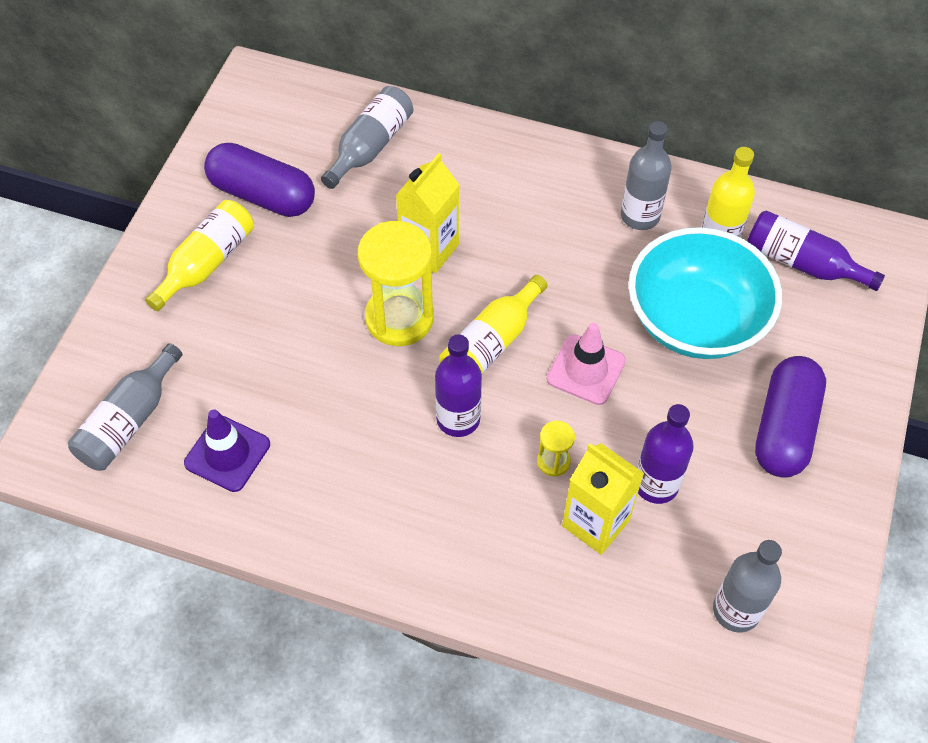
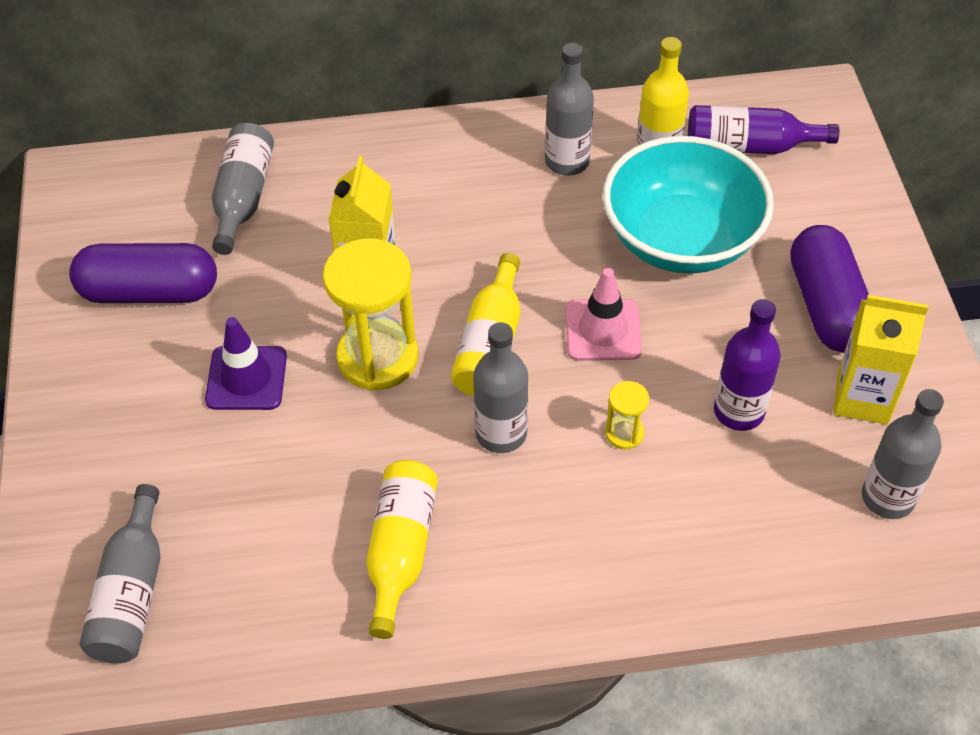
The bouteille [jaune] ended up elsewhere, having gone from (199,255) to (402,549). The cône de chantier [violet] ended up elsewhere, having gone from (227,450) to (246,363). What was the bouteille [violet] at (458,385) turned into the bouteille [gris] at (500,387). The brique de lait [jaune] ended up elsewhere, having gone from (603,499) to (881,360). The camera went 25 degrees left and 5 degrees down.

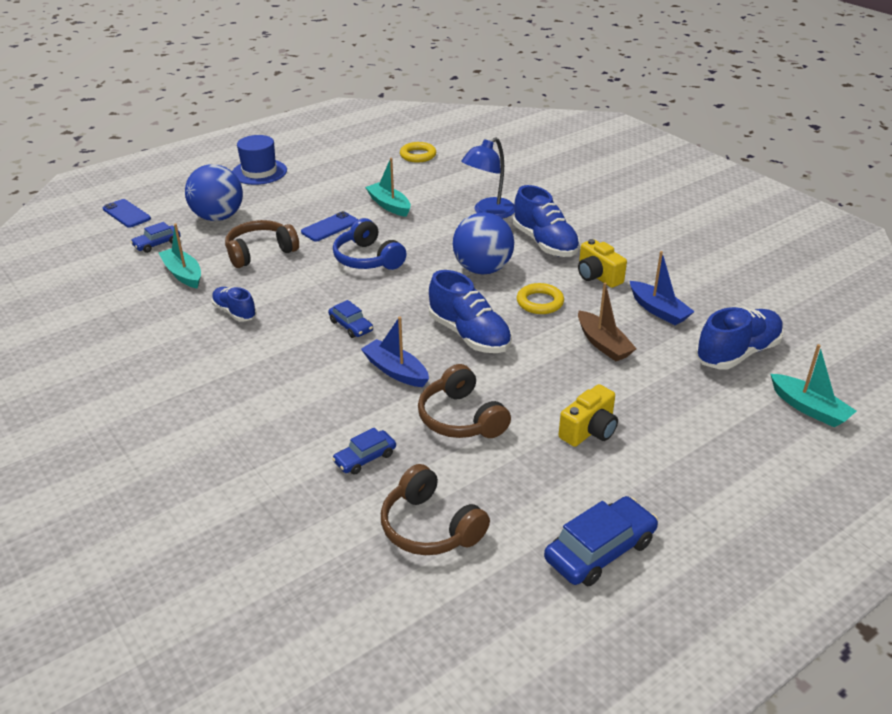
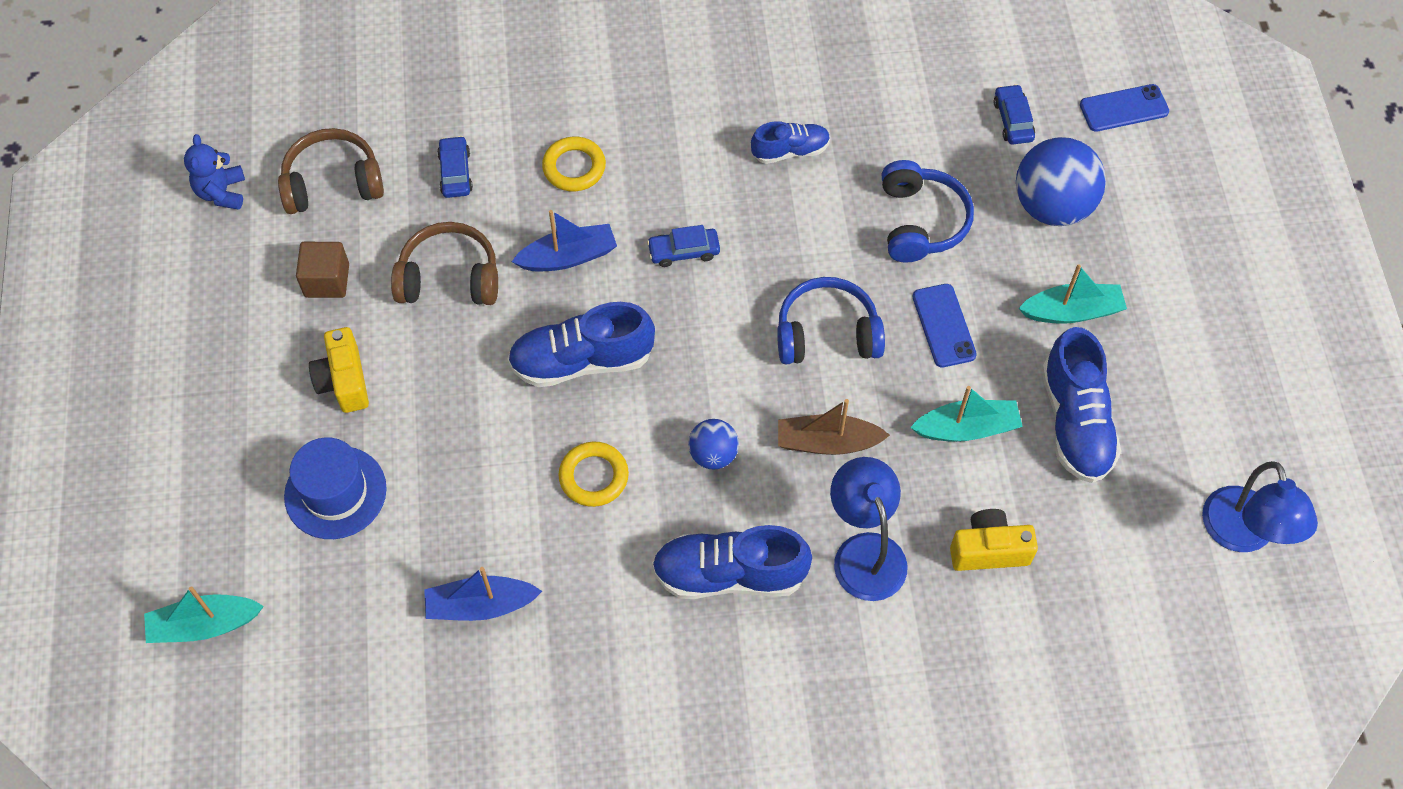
The bateau [turquoise] ended up elsewhere, having gone from (180,256) to (1072,294). What was the casque audio [marron] at (262,244) turned into the casque audio [bleu] at (927,211). The chapeau [bleu] ended up elsewhere, having gone from (259,160) to (335,488). The anneau [jaune] ended up elsewhere, having gone from (418,152) to (574,164). The size of the balle [bleu] at (483,243) changed by a factor of 0.54. The second view lost the voiture [bleu] at (601,541). The appareil photo [jaune] ended up elsewhere, having gone from (602,263) to (994,540). The bateau [marron] ended up elsewhere, having gone from (607,322) to (834,427). The chaussure [bleu] ended up elsewhere, having gone from (740,338) to (1081,405). The second view gained the ours en peluche [bleu] at (214,172). The second view gained the cube [marron] at (322,270). The second view gained the lampe [bleu] at (1260,506). The camera went 120 degrees right and 25 degrees up.

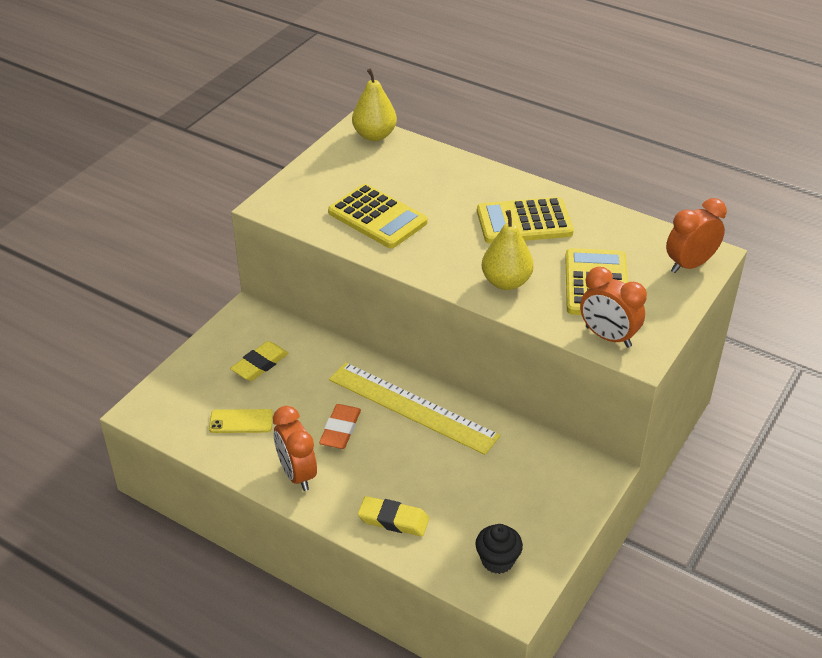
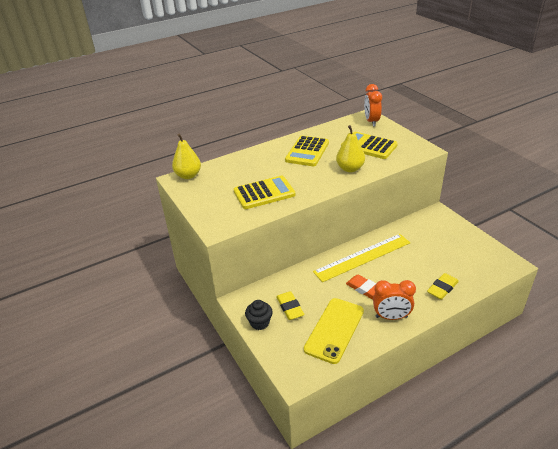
The size of the téléphone [jaune] at (241,421) changed by a factor of 1.87. The muffin [noir] ended up elsewhere, having gone from (499,549) to (259,315). The second view lost the réveil [orange] at (613,307). The camera went 60 degrees left and 5 degrees down.

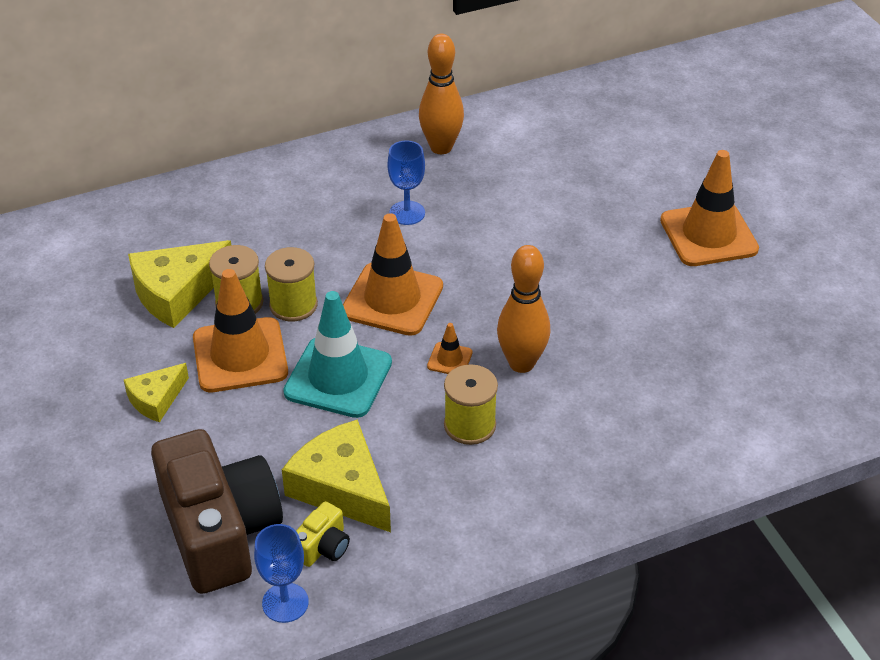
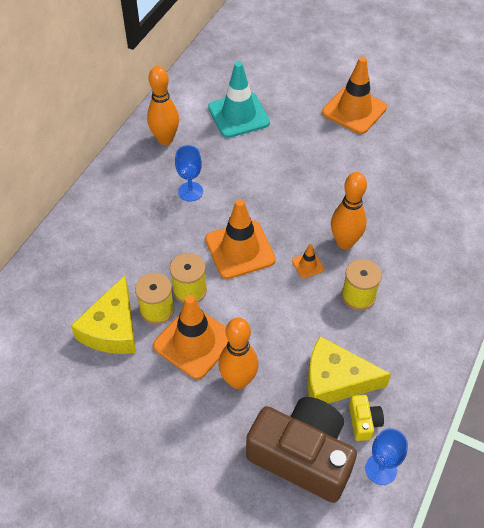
The second view lost the fromage [jaune] at (156,392). The cône de chantier [turquoise] ended up elsewhere, having gone from (337,354) to (239,100). The second view gained the quille [orange] at (238,353). The camera went 40 degrees left and 10 degrees up.

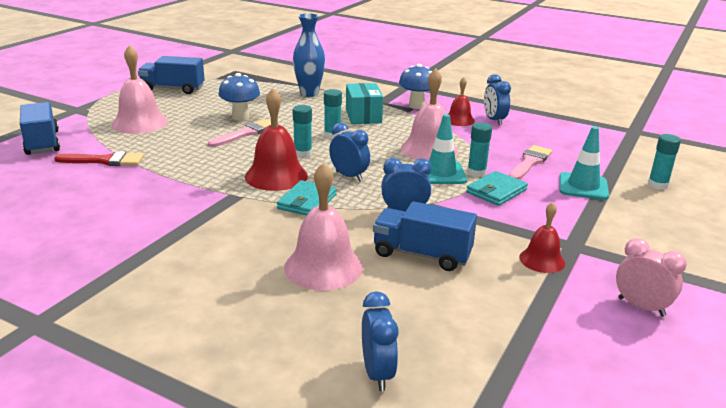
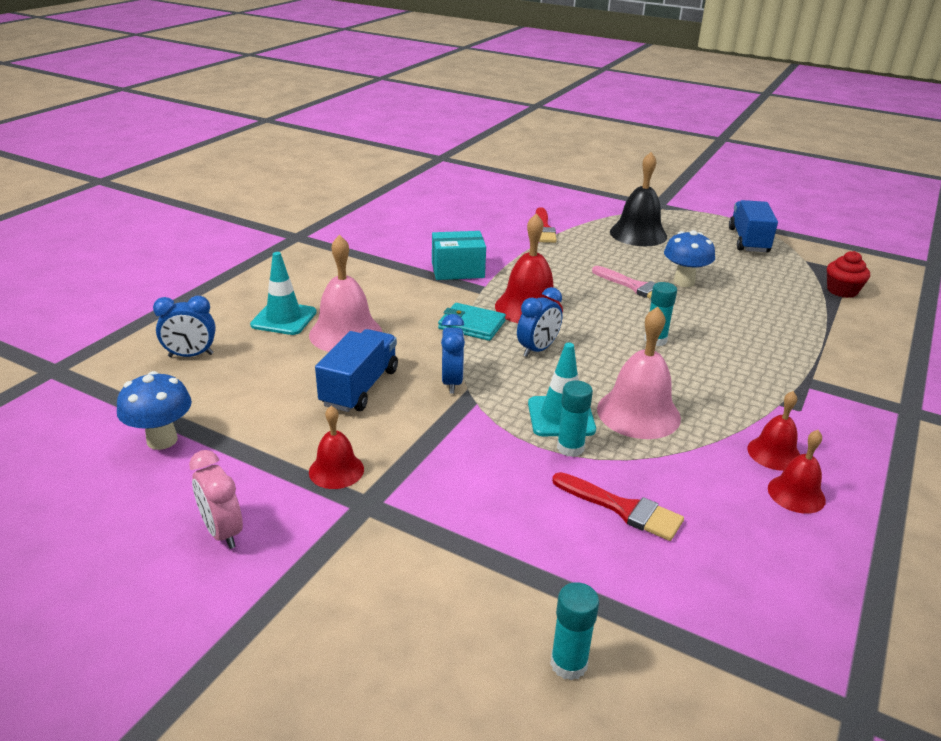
The second view lost the camion [bleu] at (40,128). What was the cloche [rose] at (140,89) turned into the cloche [noir] at (638,199). The second view lost the vase [bleu] at (309,55). The second view lost the bâton de colle [turquoise] at (302,131). The boîte [turquoise] ended up elsewhere, having gone from (364,103) to (459,255). The champignon [bleu] ended up elsewhere, having gone from (415,86) to (154,410). The second view lost the portefeuille [turquoise] at (497,188). Where the réveil [bleu] stood at (497,99), the cloche [rouge] came to stand at (797,472). What was the pinceau [rose] at (530,162) turned into the pinceau [rouge] at (618,506). The cône de chantier [turquoise] ended up elsewhere, having gone from (584,163) to (283,293). The réveil [rose] at (651,277) ended up facing another way, 105 degrees clockwise from before. The second view gained the muffin [rouge] at (848,274). The camera went 90 degrees right and 5 degrees up.

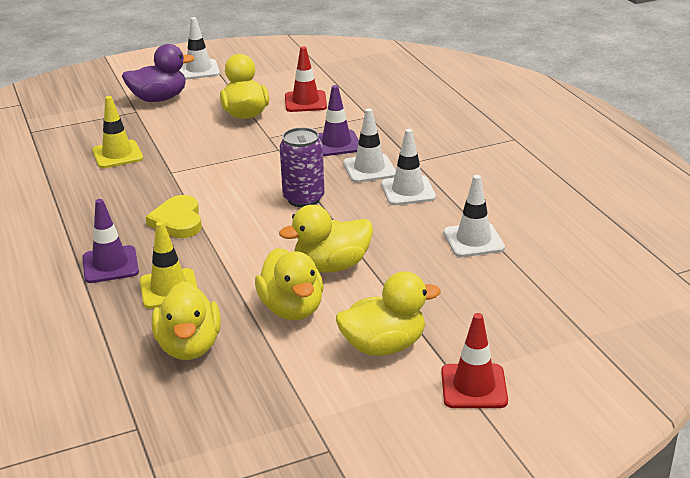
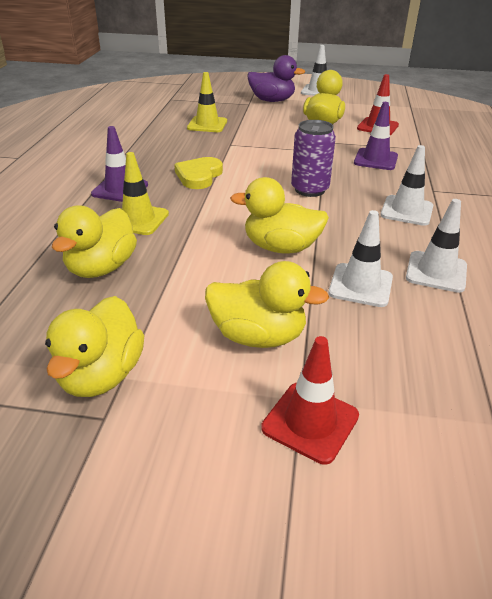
The canard [jaune] ended up elsewhere, having gone from (289,284) to (94,346). The cône de chantier [blanc] ended up elsewhere, having gone from (369,145) to (360,258). The camera went 30 degrees right and 5 degrees up.

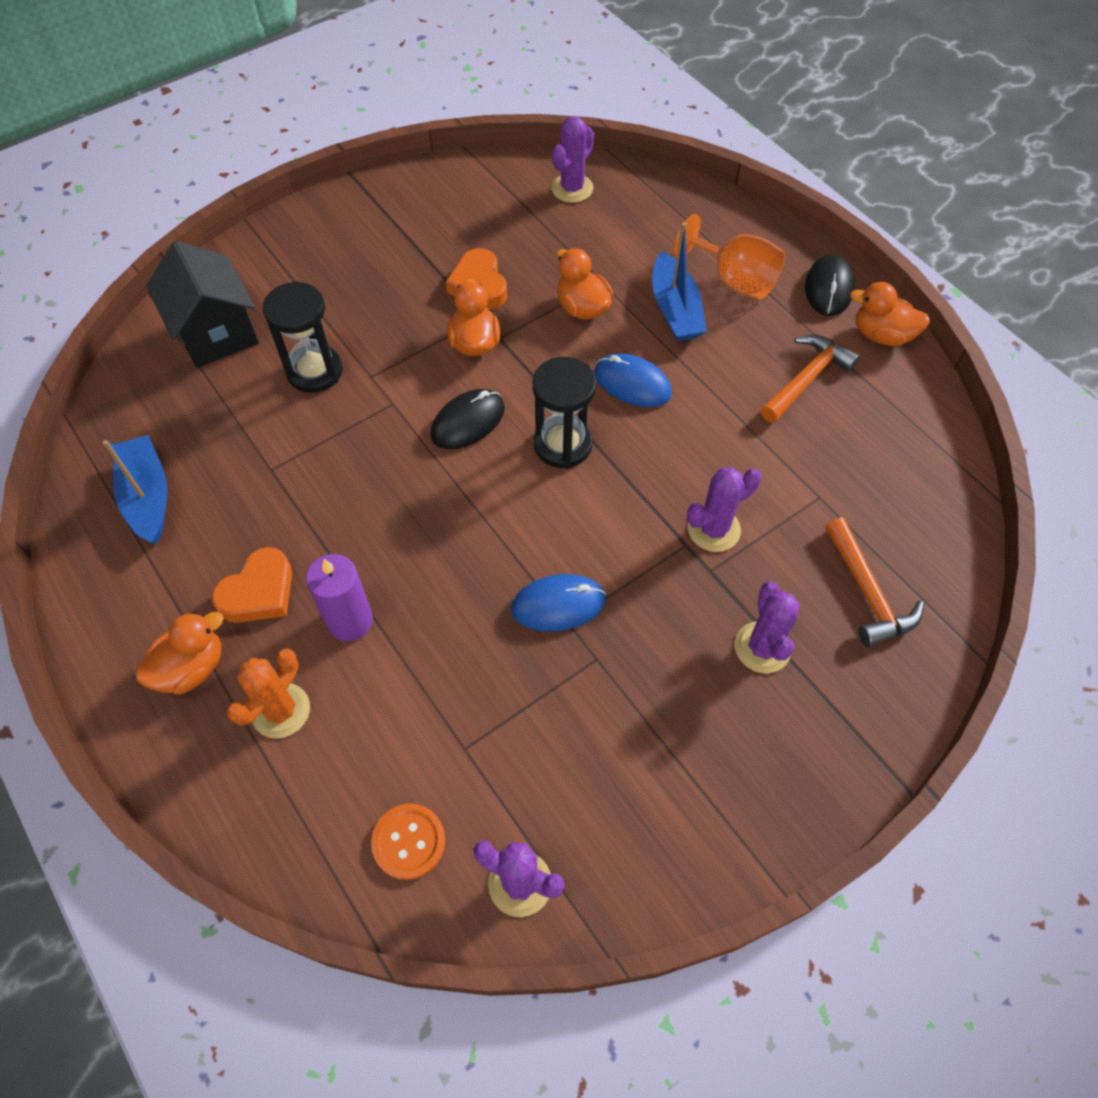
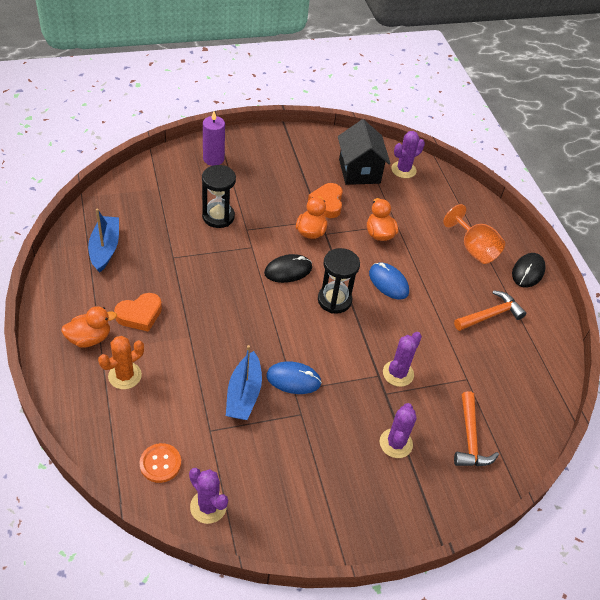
The maison [noir] ended up elsewhere, having gone from (202,304) to (364,152). The bougie [violet] ended up elsewhere, having gone from (339,597) to (214,138). The bateau [bleu] ended up elsewhere, having gone from (679,281) to (244,382). The cactus [violet] at (724,509) ended up facing another way, 45 degrees counterclockwise from before. The second view lost the canard [orange] at (890,314). The camera went 15 degrees right and 10 degrees down.

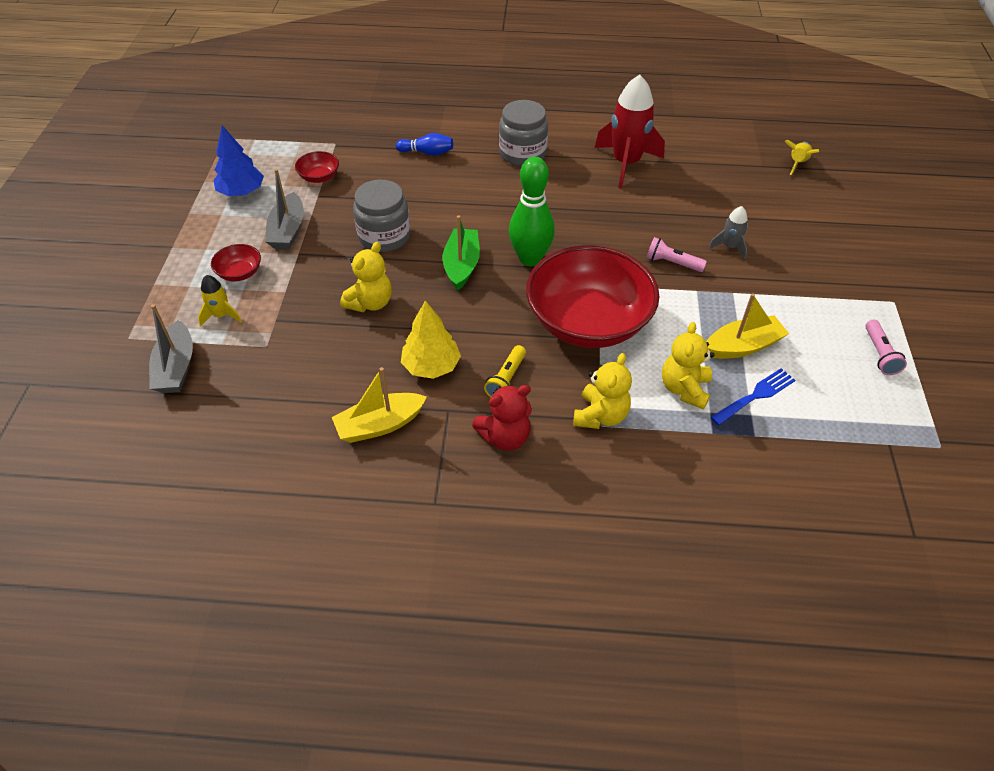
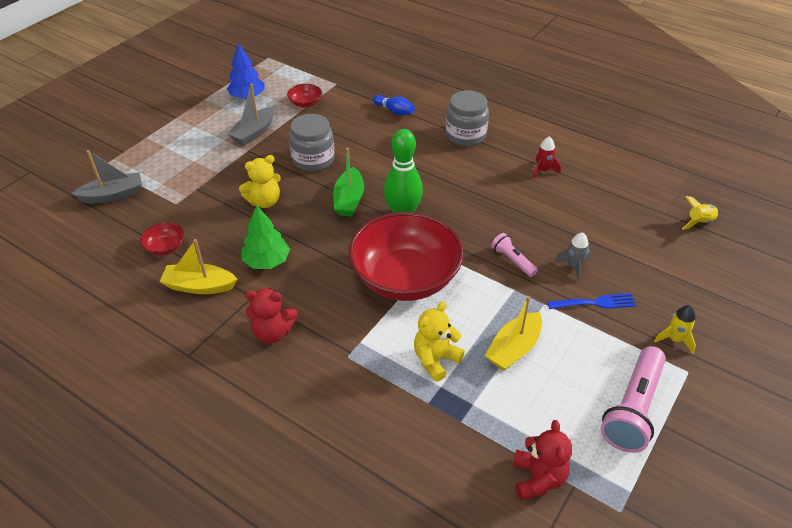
The bateau [gris] at (171,348) ended up facing another way, 135 degrees counterclockwise from before. The fusée [jaune] ended up elsewhere, having gone from (220,300) to (675,329). The bol [rouge] ended up elsewhere, having gone from (236,263) to (162,239). What was the arbre [jaune] at (431,339) turned into the arbre [vert] at (266,237). The bateau [vert] at (461,253) ended up facing another way, 150 degrees clockwise from before. The second view lost the lampe de poche [jaune] at (505,371). The second view lost the ours en peluche [jaune] at (602,391). The size of the fusée [rouge] at (630,131) changed by a factor of 0.48. The bateau [jaune] at (747,326) ended up facing another way, 120 degrees clockwise from before. The fourchette [bleu] ended up elsewhere, having gone from (753,396) to (591,301). The size of the lampe de poche [rose] at (886,347) changed by a factor of 1.90. The second view gained the ours en peluche [rouge] at (542,460). The camera went 30 degrees right and 5 degrees down.

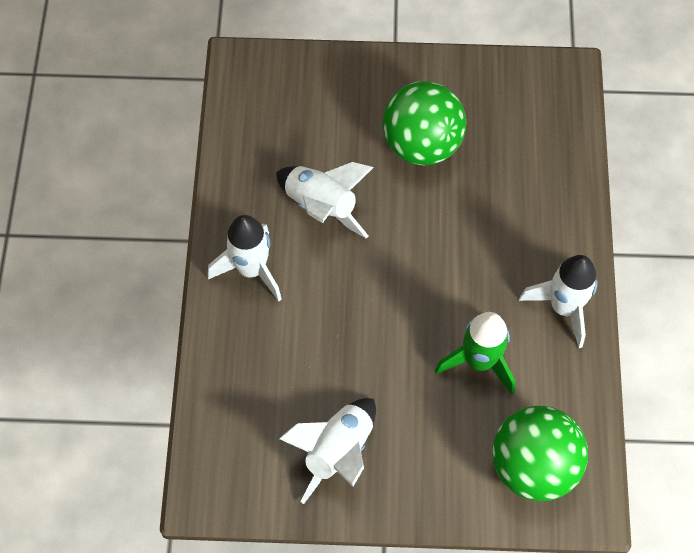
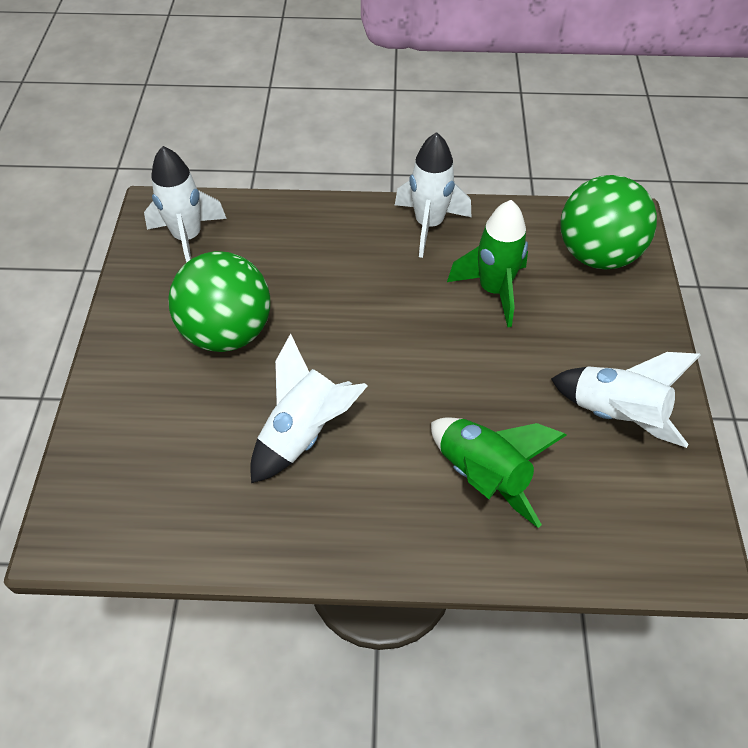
The fusée [blanc] ended up elsewhere, having gone from (245,258) to (185,204). The second view gained the fusée [vert] at (498,472). The camera went 90 degrees left and 10 degrees down.

